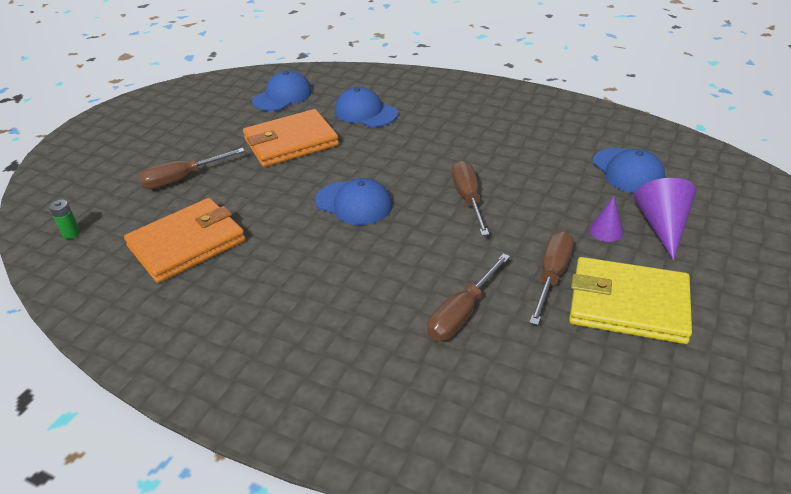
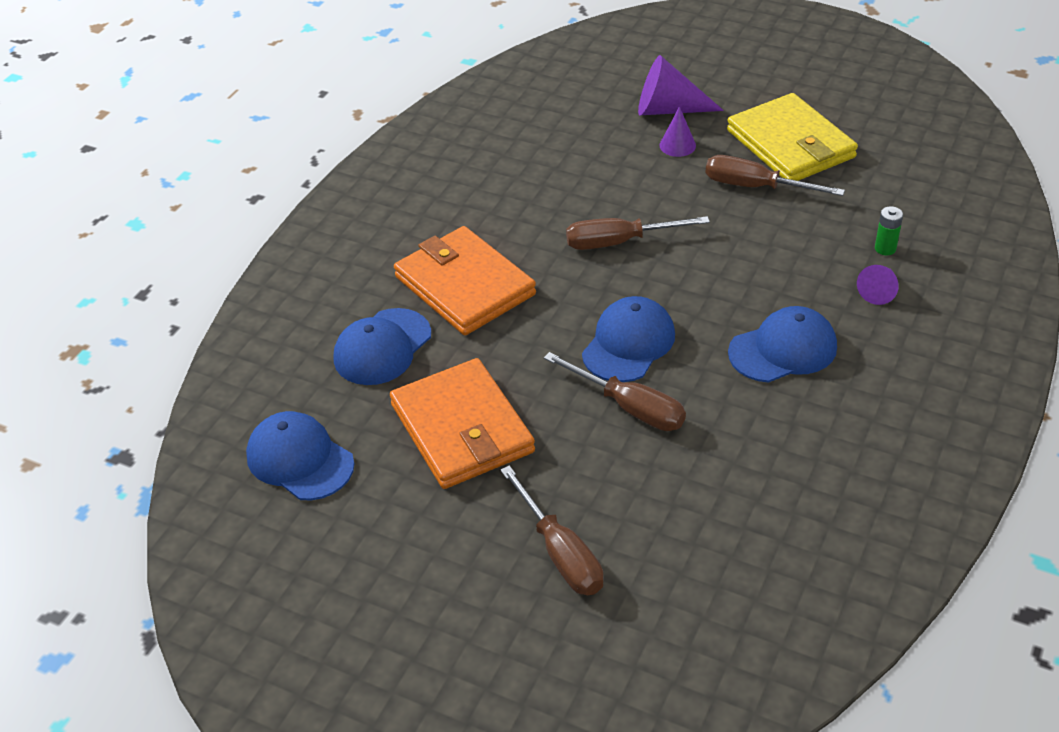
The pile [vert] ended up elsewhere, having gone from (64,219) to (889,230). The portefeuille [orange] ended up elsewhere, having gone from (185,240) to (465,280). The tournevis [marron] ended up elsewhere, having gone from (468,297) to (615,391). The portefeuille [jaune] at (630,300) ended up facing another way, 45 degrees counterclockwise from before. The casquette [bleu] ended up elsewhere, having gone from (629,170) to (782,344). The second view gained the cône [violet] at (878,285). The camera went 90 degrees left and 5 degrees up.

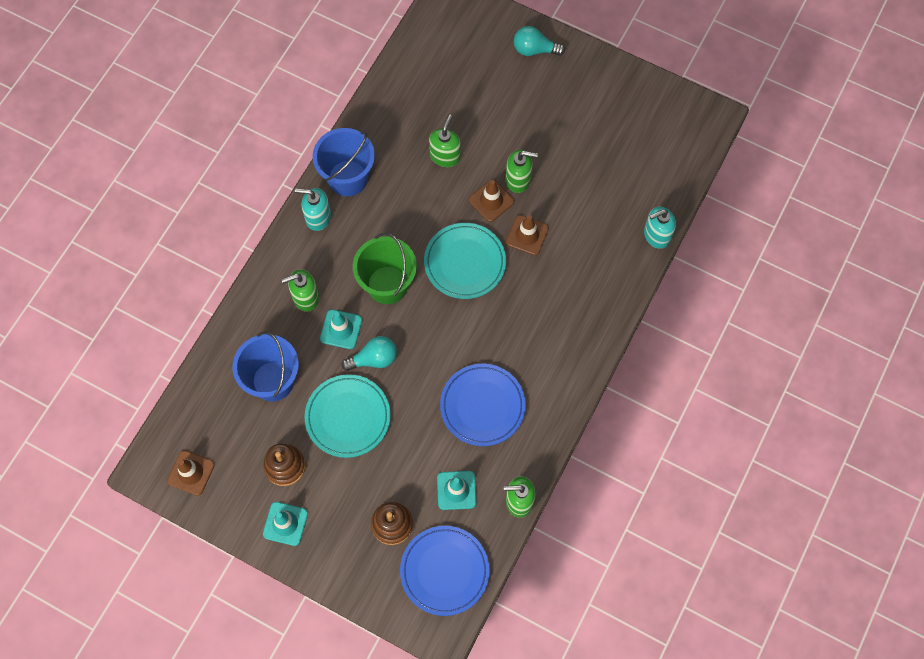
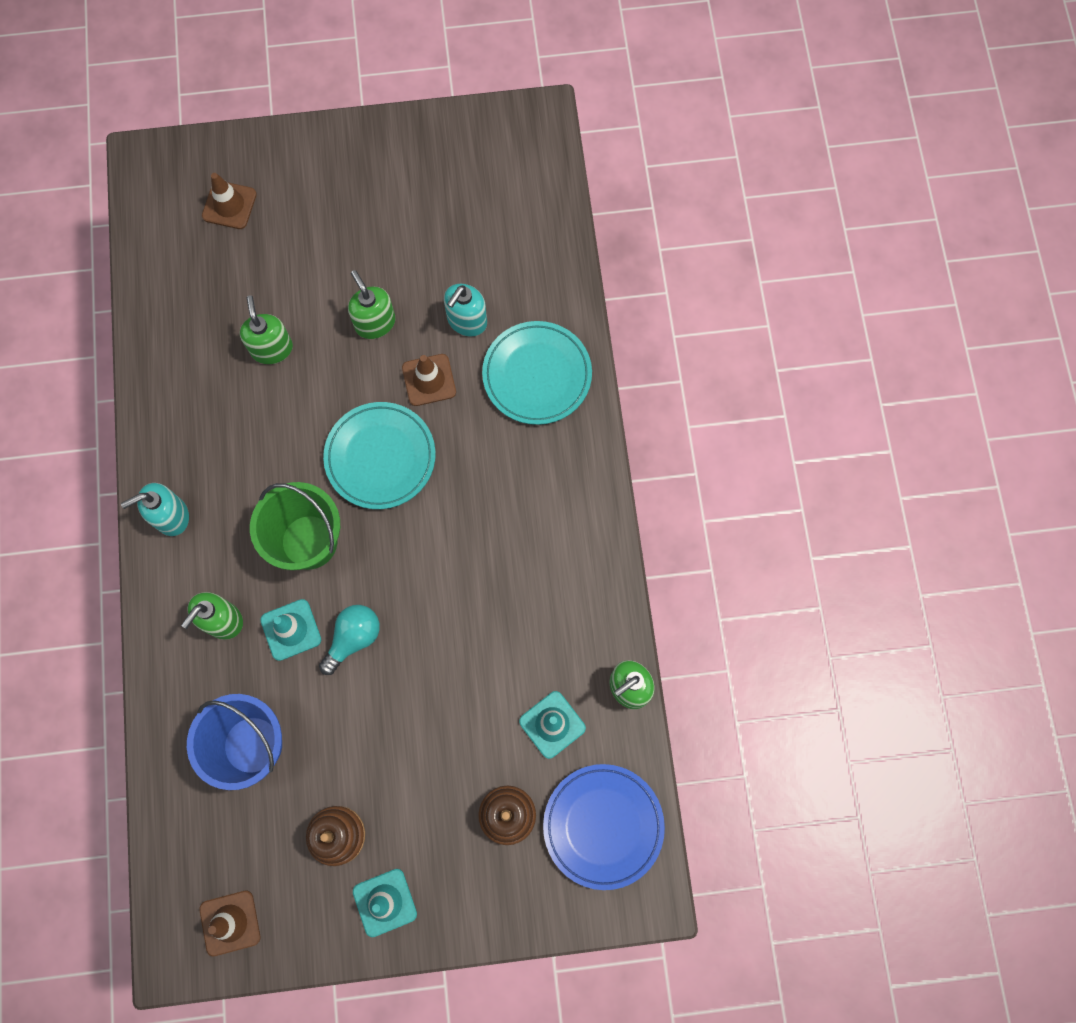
The assiette [turquoise] ended up elsewhere, having gone from (348,416) to (537,373). The second view lost the seau [bleu] at (344,162). The second view lost the assiette [bleu] at (483,405). The cône de chantier [marron] ended up elsewhere, having gone from (491,201) to (229,201). The distributeur de savon [vert] at (522,171) ended up facing another way, 90 degrees counterclockwise from before. The second view lost the ampoule [turquoise] at (539,41). The distributeur de savon [turquoise] ended up elsewhere, having gone from (660,228) to (465,310). The camera went 35 degrees left and 5 degrees up.

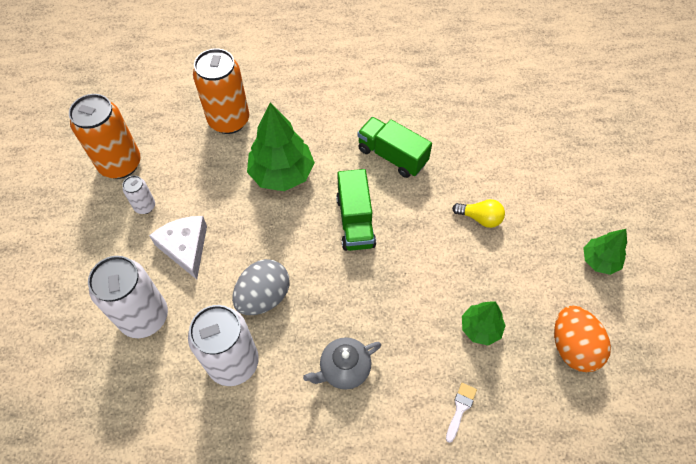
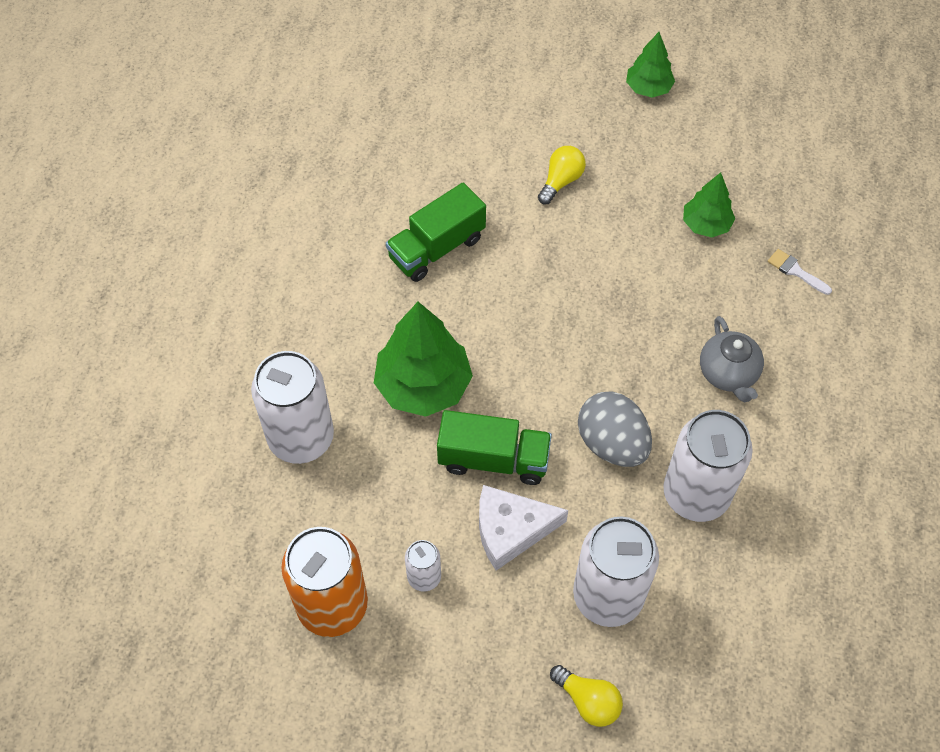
What was the canette [orange] at (221,91) turned into the canette [blanc] at (292,407). The camion [vert] ended up elsewhere, having gone from (356,210) to (494,447). The second view lost the œuf [orange] at (582,339). The second view gained the ampoule [jaune] at (586,696). The camera went 75 degrees left and 0 degrees up.

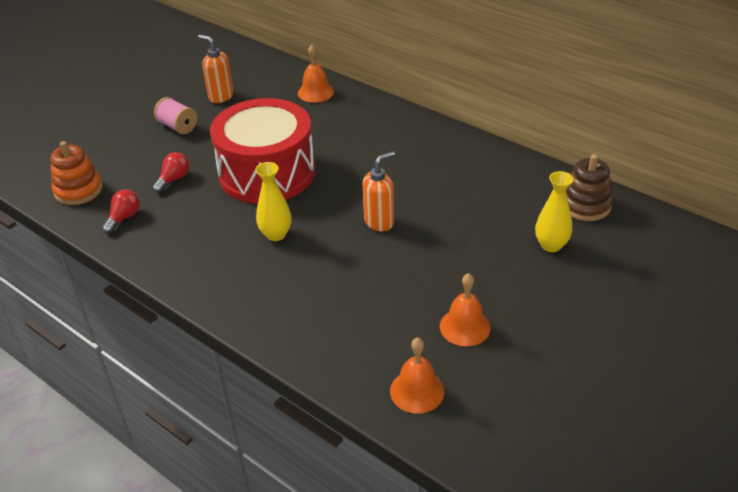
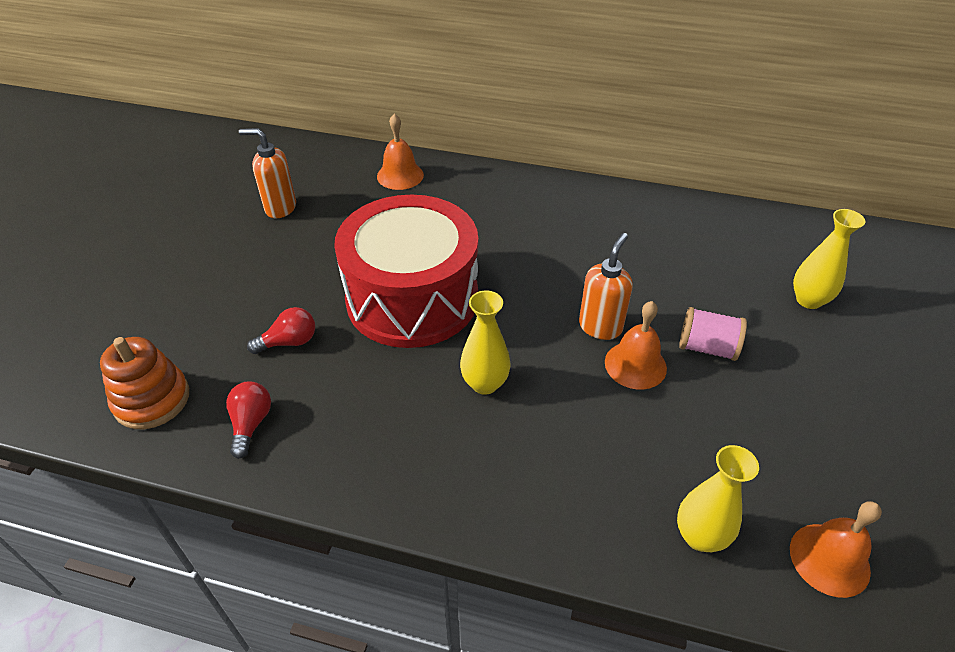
The ampoule [rouge] at (171,172) ended up facing another way, 60 degrees clockwise from before. The bobine [rose] ended up elsewhere, having gone from (175,115) to (713,334). The cloche [orange] ended up elsewhere, having gone from (465,309) to (636,345). The second view lost the jouet à empiler [marron] at (589,187). The second view gained the vase [jaune] at (718,498). The camera went 25 degrees left and 5 degrees up.

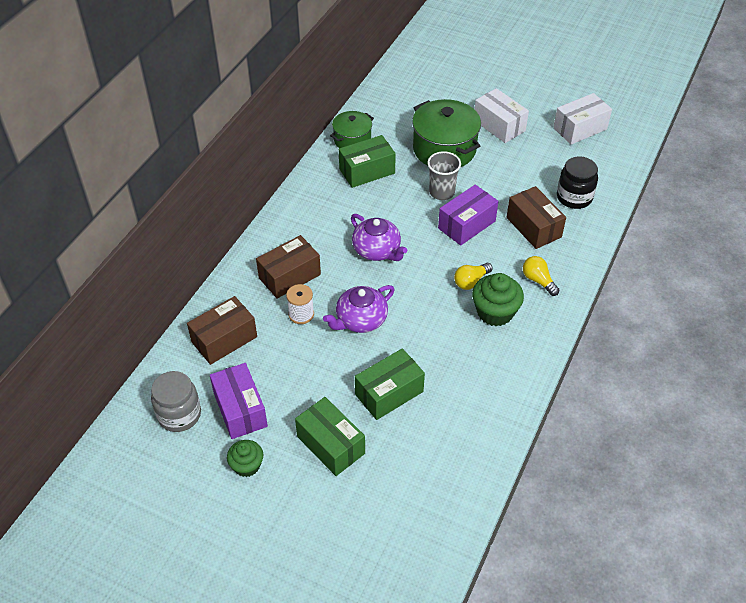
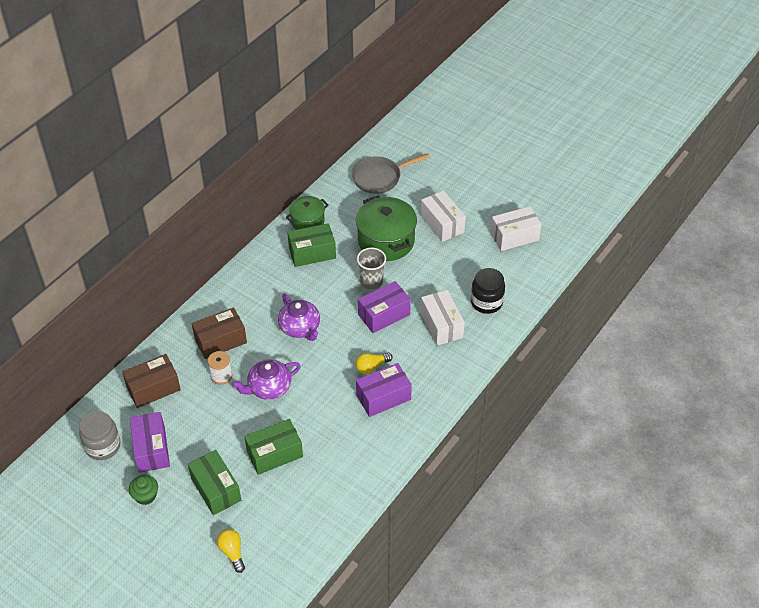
Where the muffin [vert] stood at (498,299), the boîte [violet] came to stand at (384,390). What was the boîte [marron] at (536,217) turned into the boîte [blanc] at (443,318). The ampoule [jaune] ended up elsewhere, having gone from (541,276) to (231,551). The second view gained the poêle [gris] at (391,173). The camera went 10 degrees right and 0 degrees up.

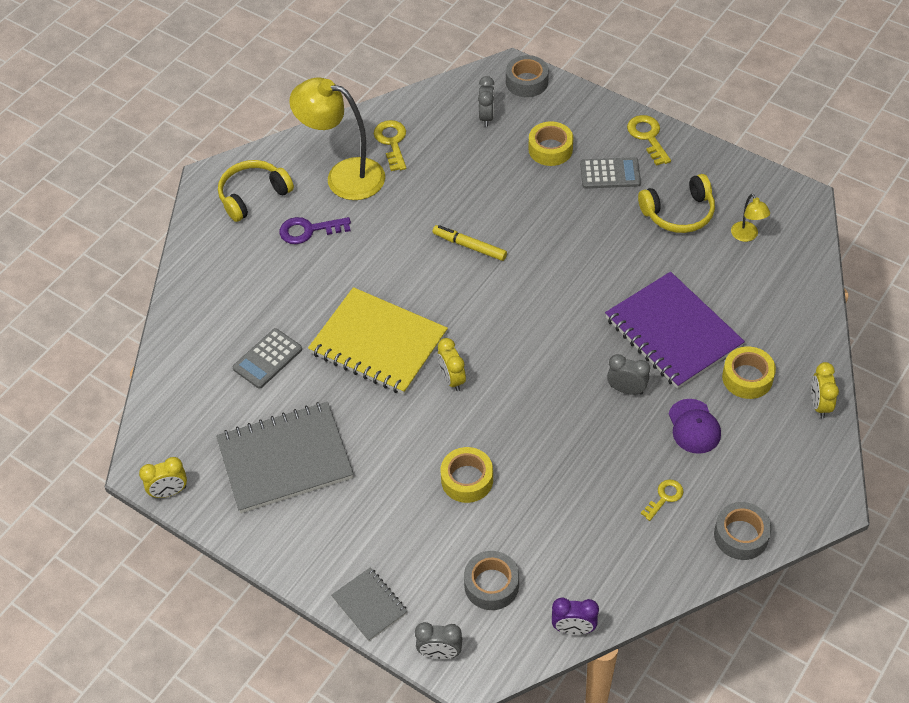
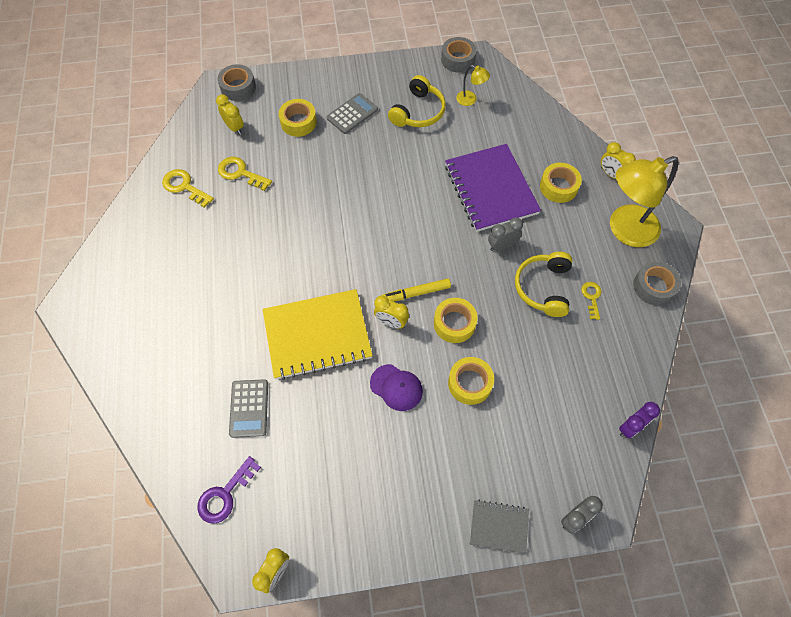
The second view lost the carnet [gris] at (285,457). The casque audio [jaune] ended up elsewhere, having gone from (256,191) to (543,284). The clé [violet] ended up elsewhere, having gone from (315,230) to (229,490). The lampe [jaune] ended up elsewhere, having gone from (337,138) to (644,201). The feutre [jaune] ended up elsewhere, having gone from (470,243) to (416,290). The ruban adhésif [gris] ended up elsewhere, having gone from (491,580) to (459,54). What was the réveil [gris] at (486,101) turned into the réveil [jaune] at (230,114). The carnet [violet] at (675,330) ended up facing another way, 60 degrees clockwise from before. The clé [jaune] ended up elsewhere, having gone from (649,140) to (245,174). The casquette [violet] ended up elsewhere, having gone from (695,426) to (396,387). The second view gained the ruban adhésif [jaune] at (456,320). The camera went 45 degrees left and 10 degrees up.

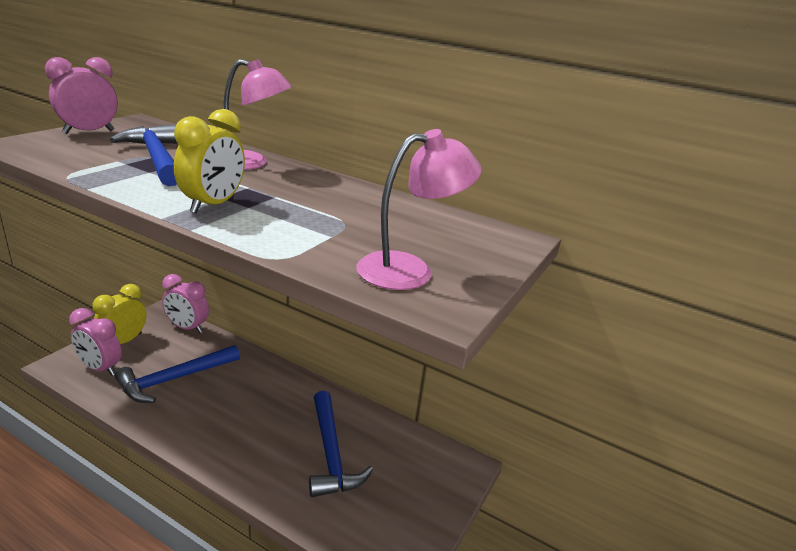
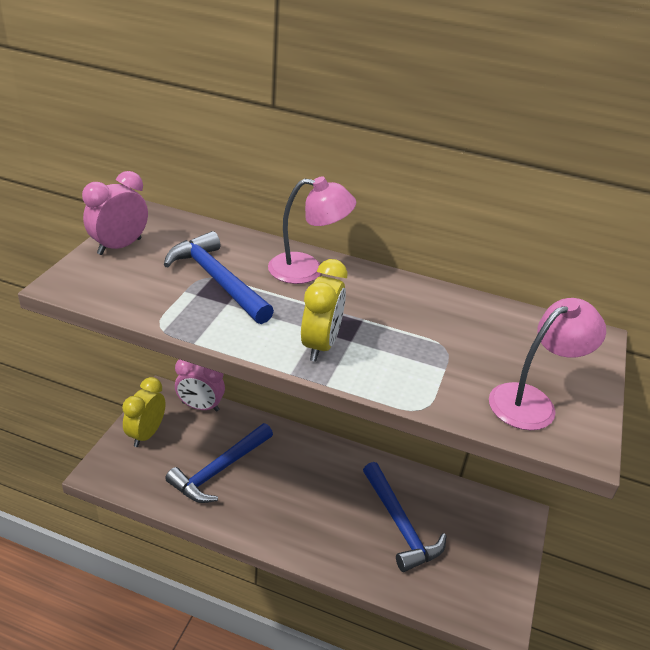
The second view lost the réveil [rose] at (95,342). The camera went 10 degrees left and 10 degrees up.

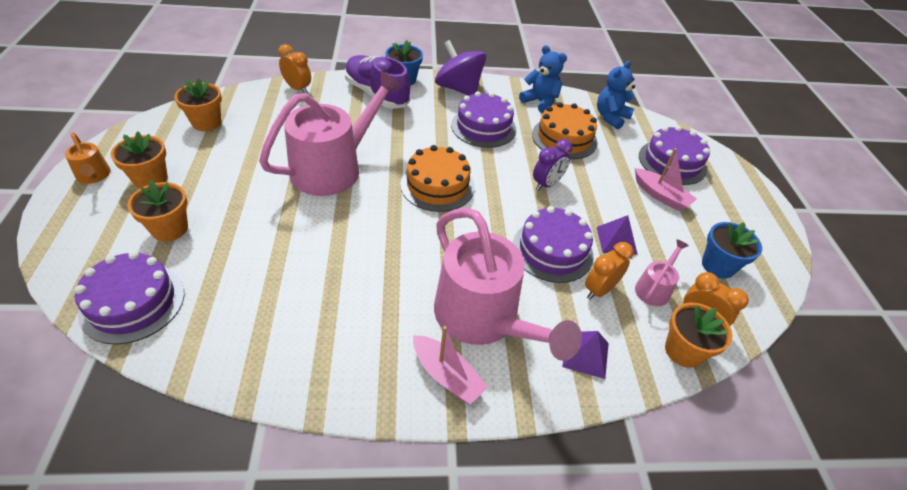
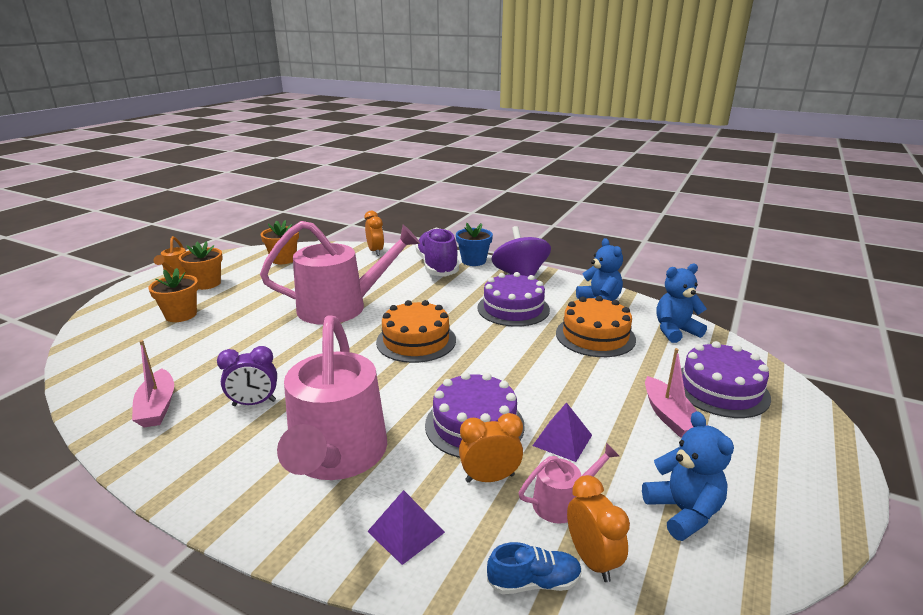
The second view lost the gâteau [violet] at (129,298). The bateau [rose] ended up elsewhere, having gone from (450,365) to (153,384). The réveil [violet] ended up elsewhere, having gone from (552,165) to (247,376). Where the pot de fleurs [orange] stood at (698,335), the chaussure [bleu] came to stand at (534,568). Where the pot de fleurs [bleu] stood at (732,250), the ours en peluche [bleu] came to stand at (688,476). The camera went 35 degrees right and 20 degrees down.

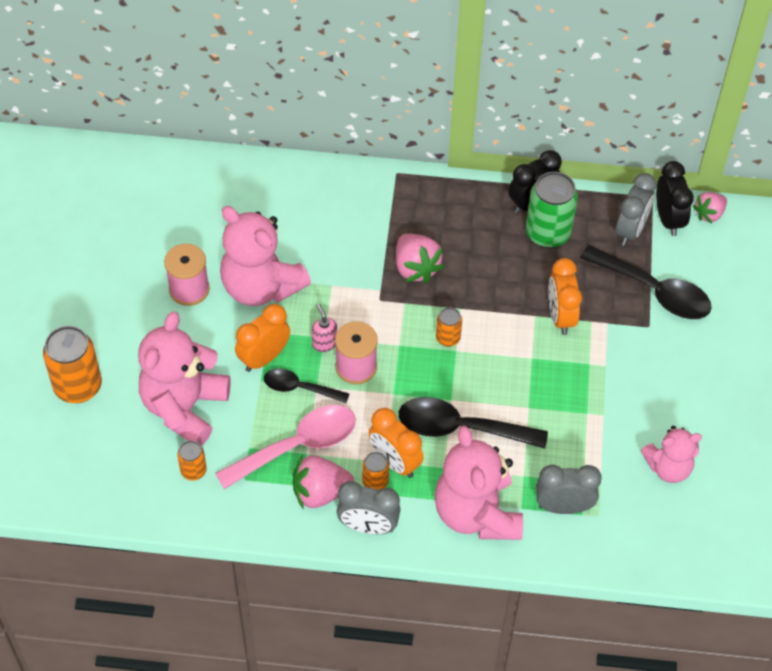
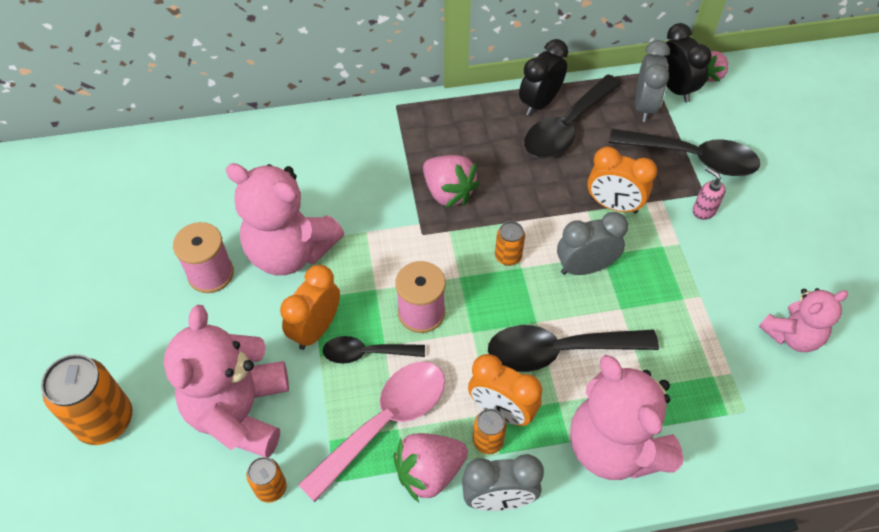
The distributeur de savon [rose] ended up elsewhere, having gone from (324,328) to (709,193). Where the canette [vert] stood at (552,209), the cuillère [noir] came to stand at (573,117). The réveil [gris] ended up elsewhere, having gone from (569,489) to (592,243). The réveil [orange] at (565,296) ended up facing another way, 45 degrees counterclockwise from before. The camera went 15 degrees left and 0 degrees up.

